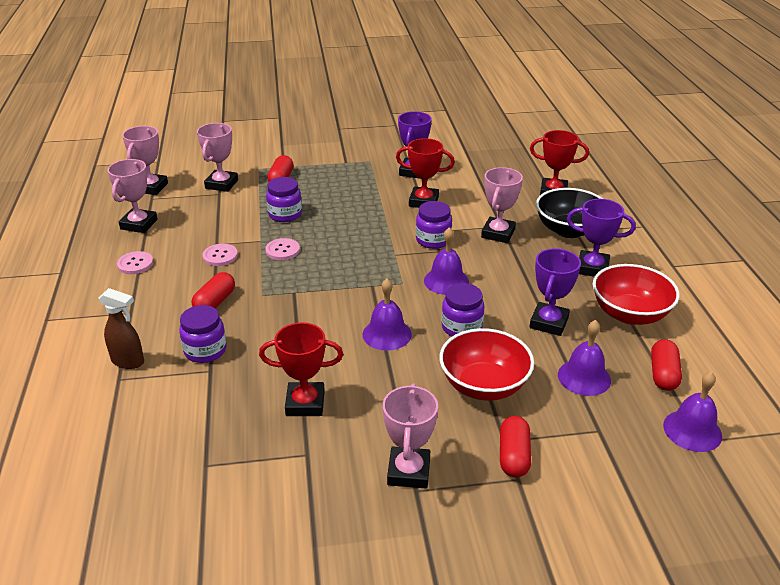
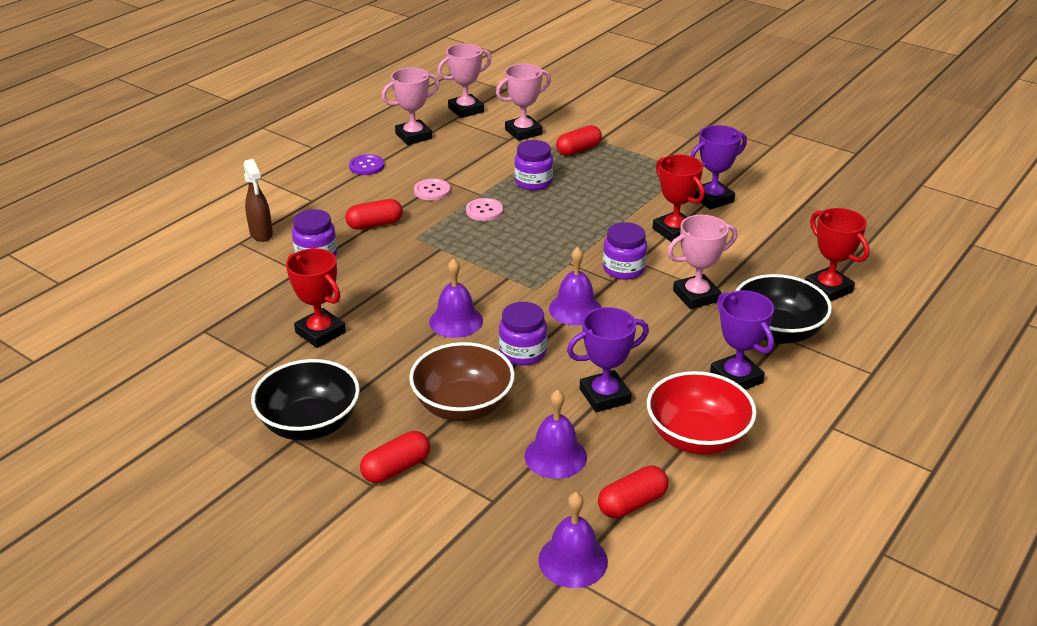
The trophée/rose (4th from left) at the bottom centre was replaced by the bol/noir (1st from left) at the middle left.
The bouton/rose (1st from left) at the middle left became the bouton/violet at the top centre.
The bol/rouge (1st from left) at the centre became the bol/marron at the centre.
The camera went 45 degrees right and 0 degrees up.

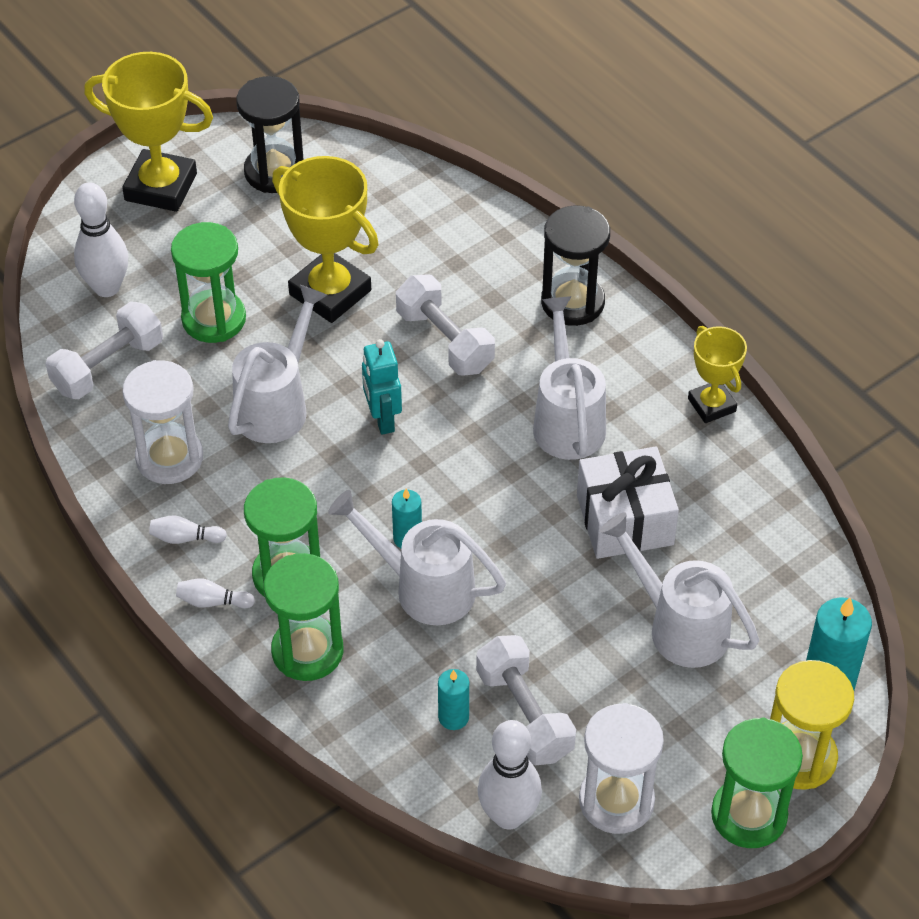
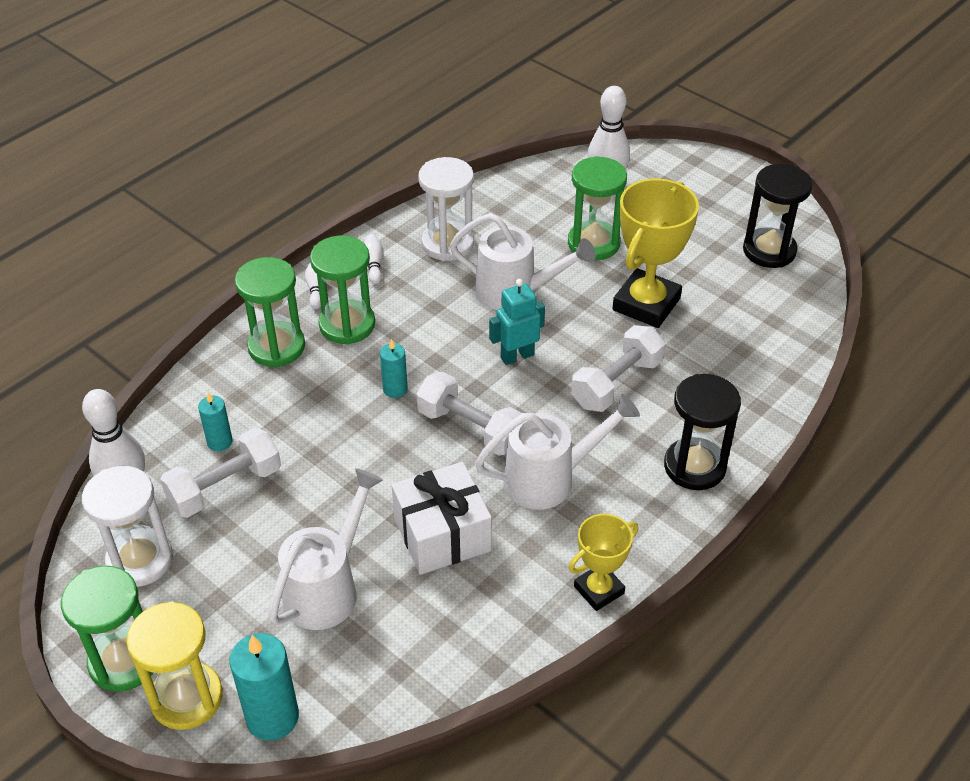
The haltère/blanc (1st from left in the first image) moved from the middle left to the centre.
The trophée/jaune (1st from left) at the top left disappeared.
The arrosoir/blanc (2nd from left) at the centre disappeared.
The camera went 80 degrees right and 5 degrees down.

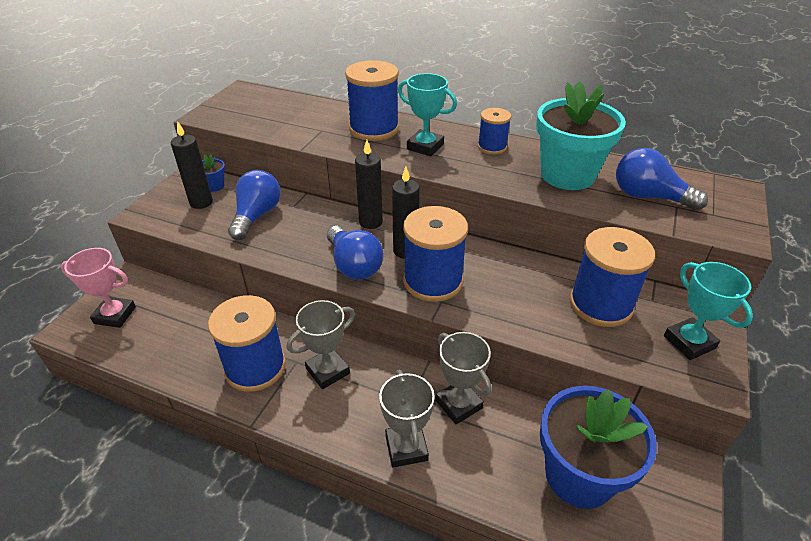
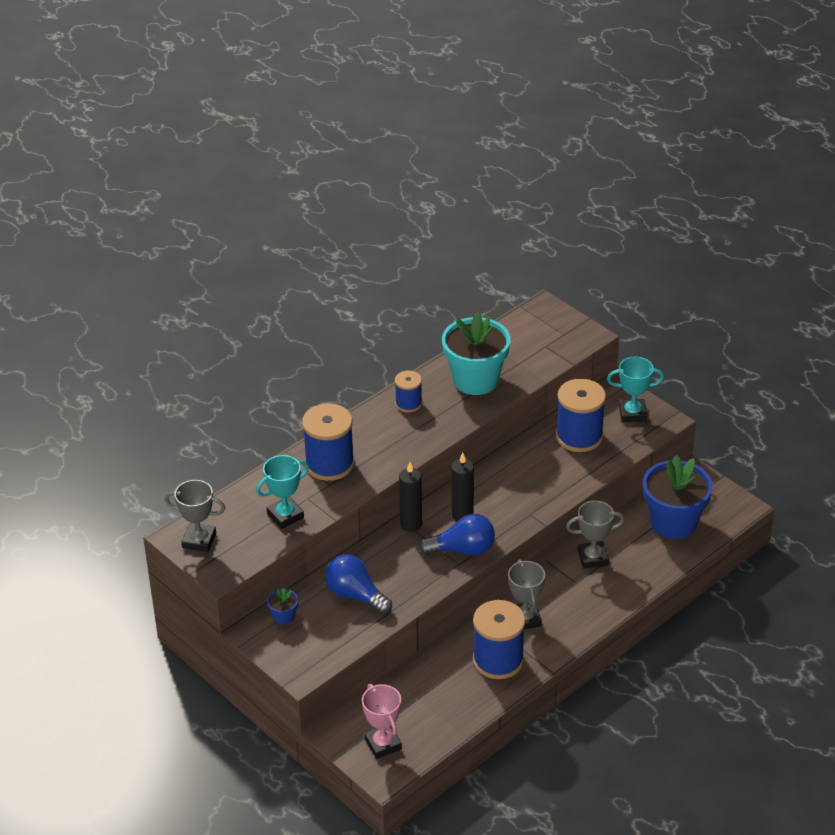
The trophée/gris (2nd from left in the first image) moved from the bottom centre to the middle left.
The trophée/turquoise (1st from left) moved from the top centre to the centre.
The trophée/rose at the middle left turned 60 degrees counterclockwise.
The bougie/noir (1st from left) at the top left disappeared.
The bobine/bleu (3rd from left) at the centre disappeared.
The ampoule/bleu (3rd from left) at the top right disappeared.
The camera went 65 degrees left and 0 degrees up.

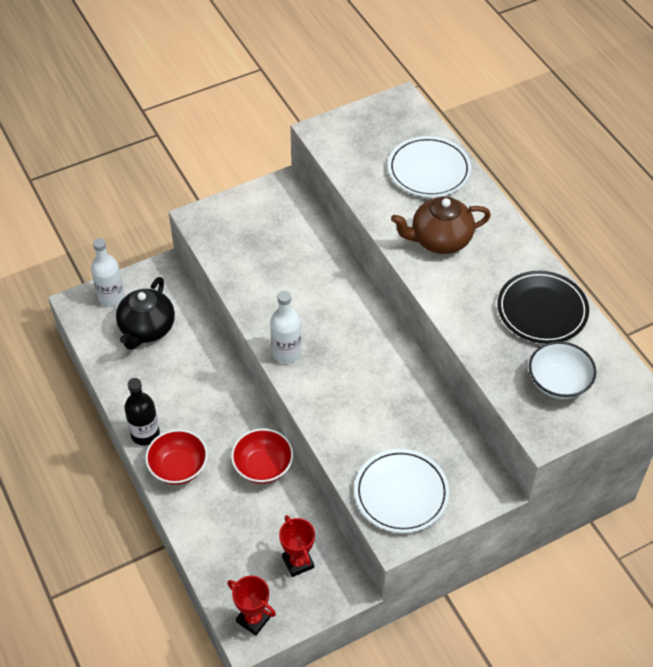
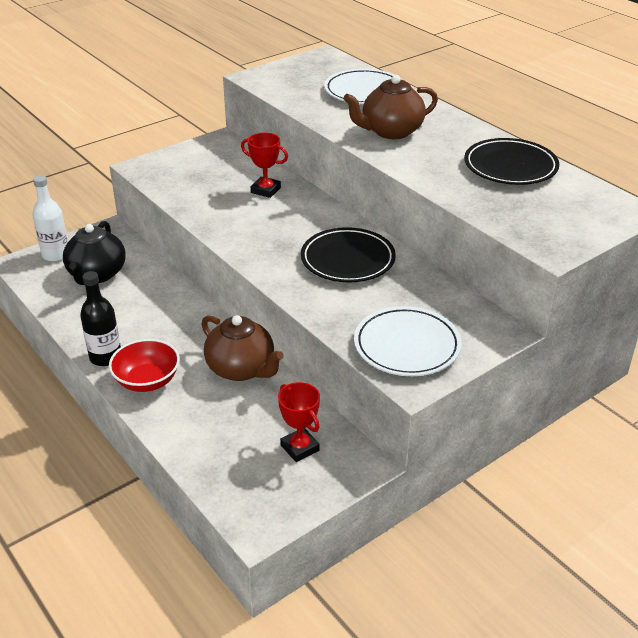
The bol/rouge (2nd from left) at the bottom centre was replaced by the théière/marron (1st from left) at the centre.
The trophée/rouge (1st from left) moved from the bottom centre to the top centre.
The assiette/noir (1st from left) at the centre appeared.
The bouteille/blanc (2nd from left) at the centre disappeared.
The bol/blanc at the middle right disappeared.
The camera went 10 degrees left and 15 degrees down.

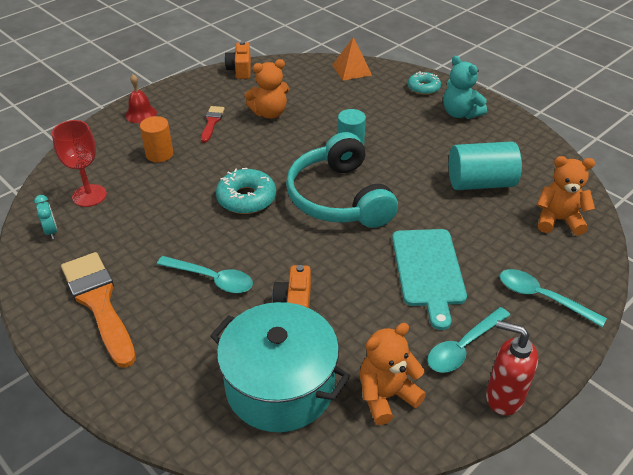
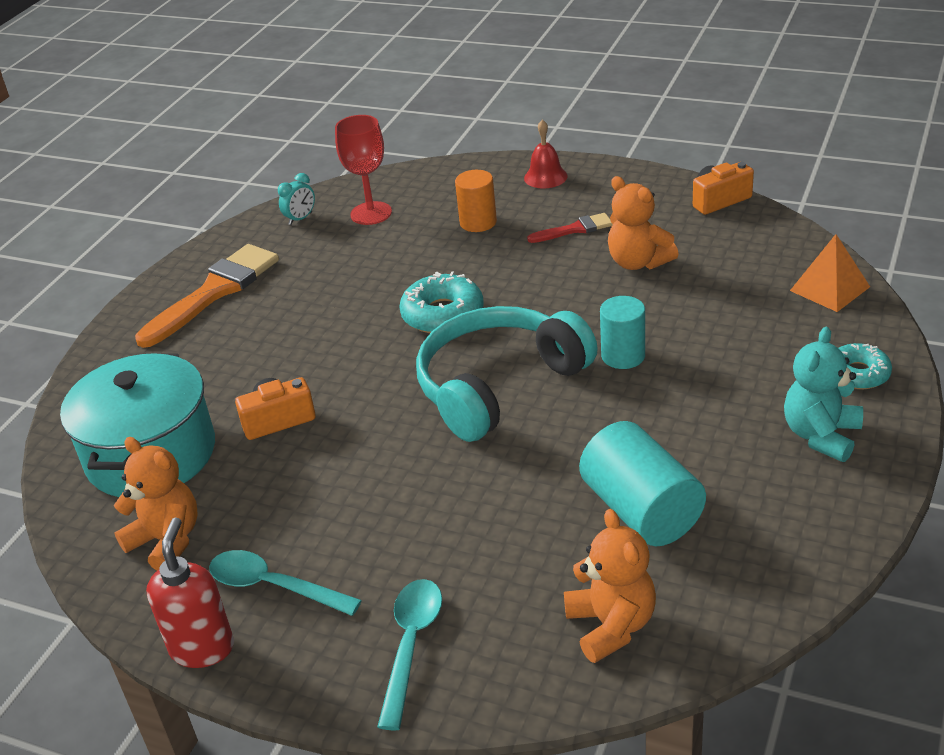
The cuillère/turquoise (1st from left) at the middle left disappeared.
The planche à découper/turquoise at the middle right disappeared.
The camera went 70 degrees right and 5 degrees down.

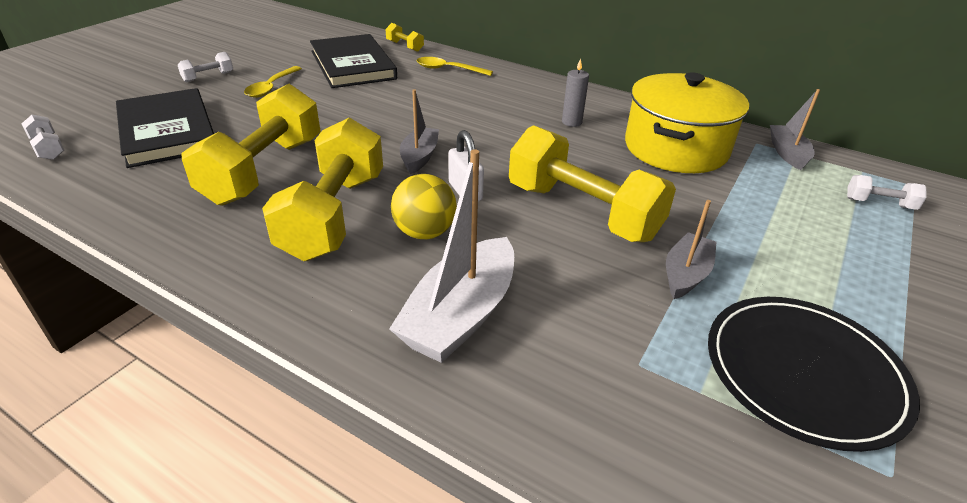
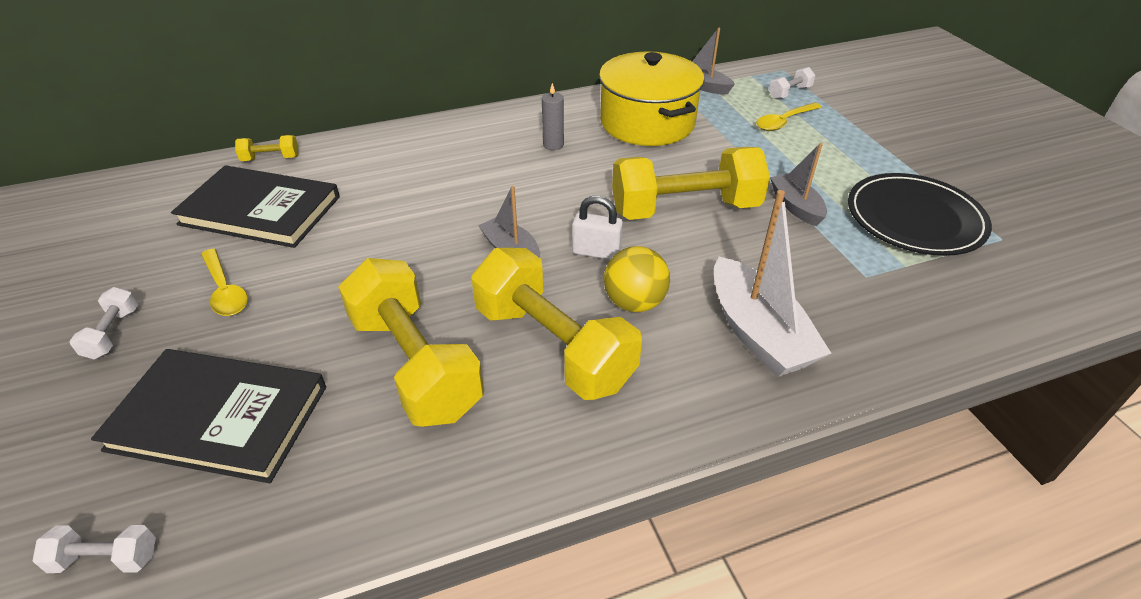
The cuillère/jaune (2nd from left) moved from the top centre to the top right.
The camera went 50 degrees left and 5 degrees up.

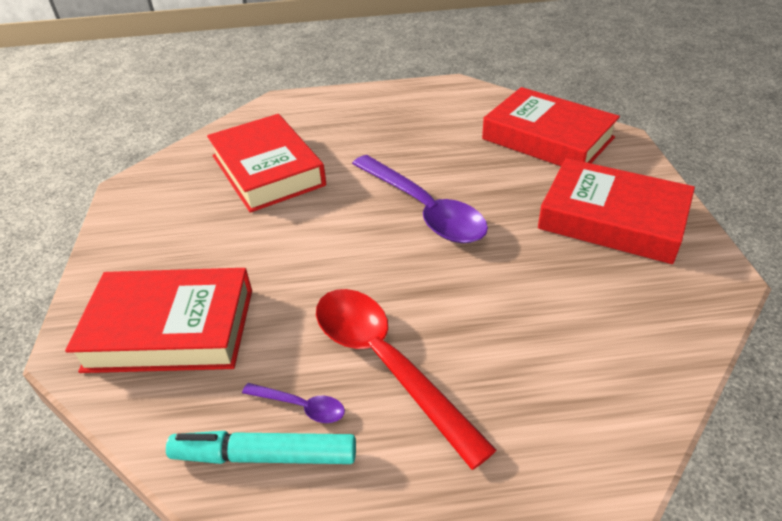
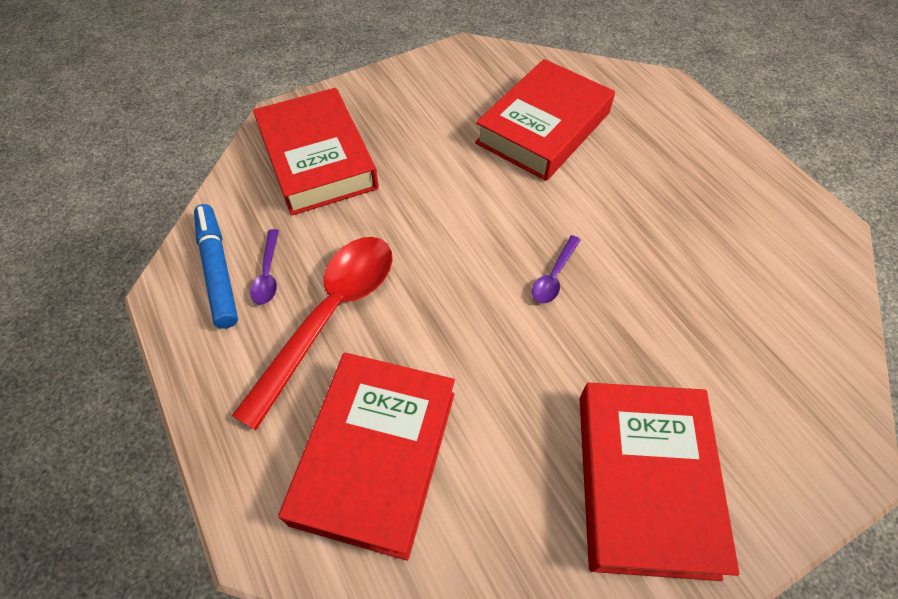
The feutre/turquoise at the bottom centre became the feutre/bleu at the middle left.
The livre/rouge (3rd from left in the first image) moved from the top right to the bottom centre.
The cuillère/violet (2nd from left) at the centre changed to 0.43 times the size.
The camera went 65 degrees right and 15 degrees up.

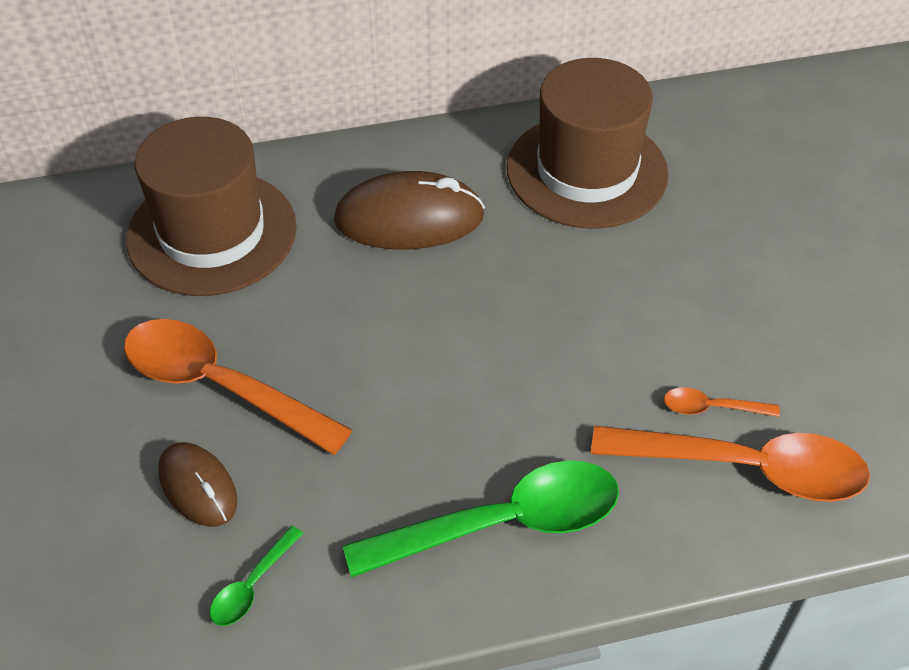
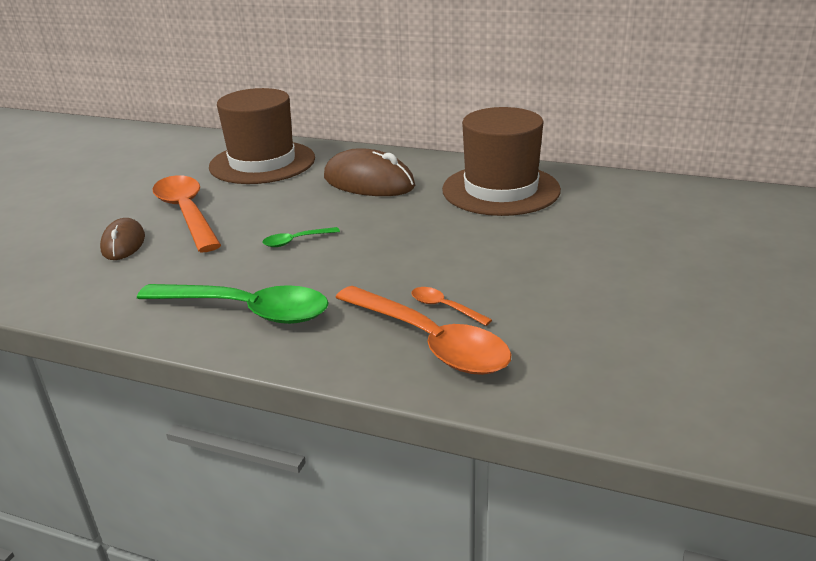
The cuillère/vert (1st from left in the first image) moved from the bottom left to the centre.
The camera went 35 degrees right and 20 degrees down.

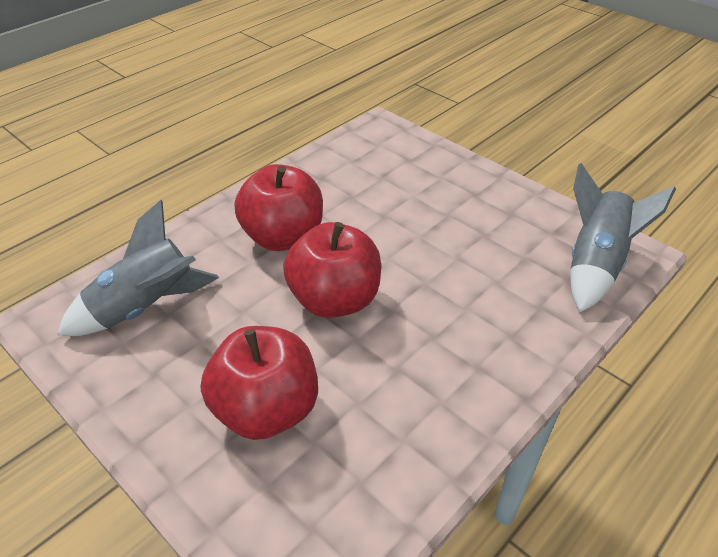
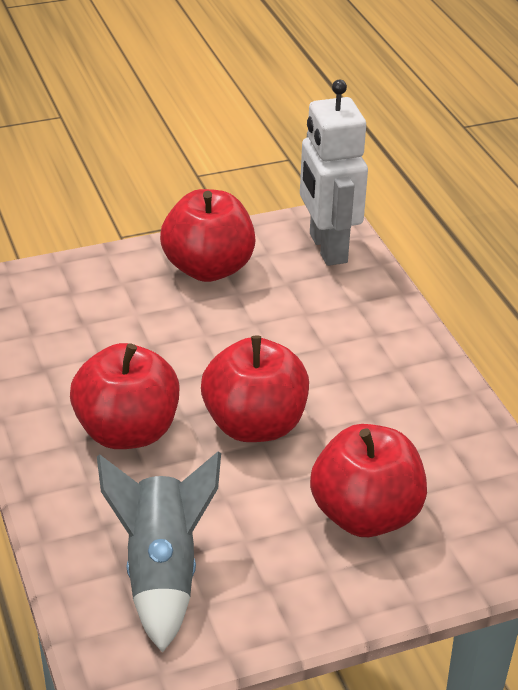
The pomme/rouge (2nd from left) at the centre appeared.
The fusée/gris (2nd from left) at the middle right was replaced by the robot/blanc at the top centre.
The camera went 65 degrees left and 5 degrees down.

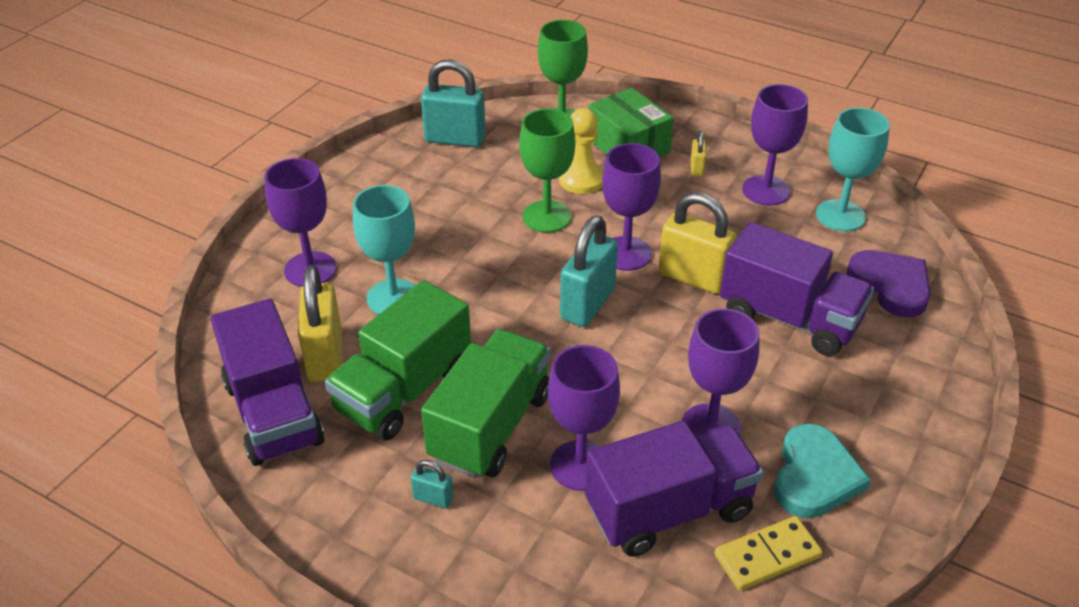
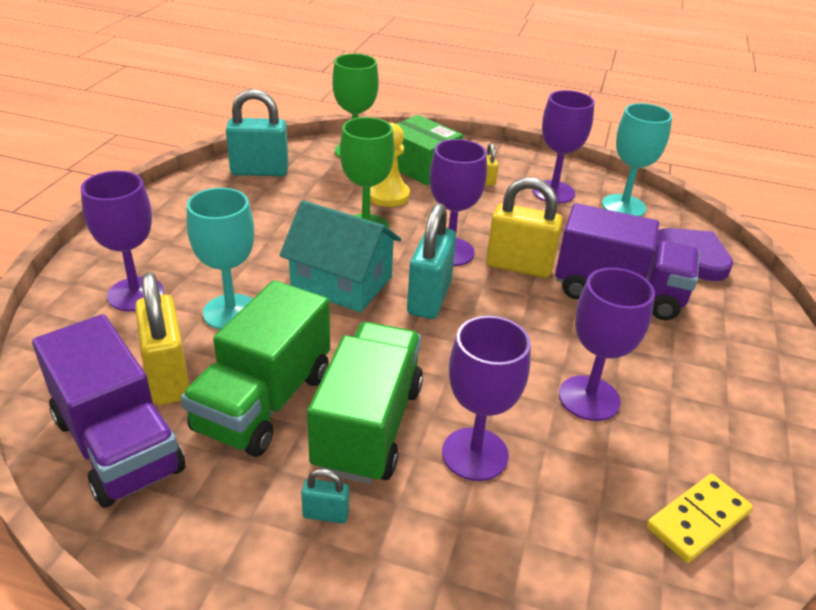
The maison/turquoise at the centre appeared.
The camion/violet (2nd from left) at the bottom centre disappeared.
The cœur/turquoise at the bottom right disappeared.
The camera went 15 degrees left and 5 degrees down.

